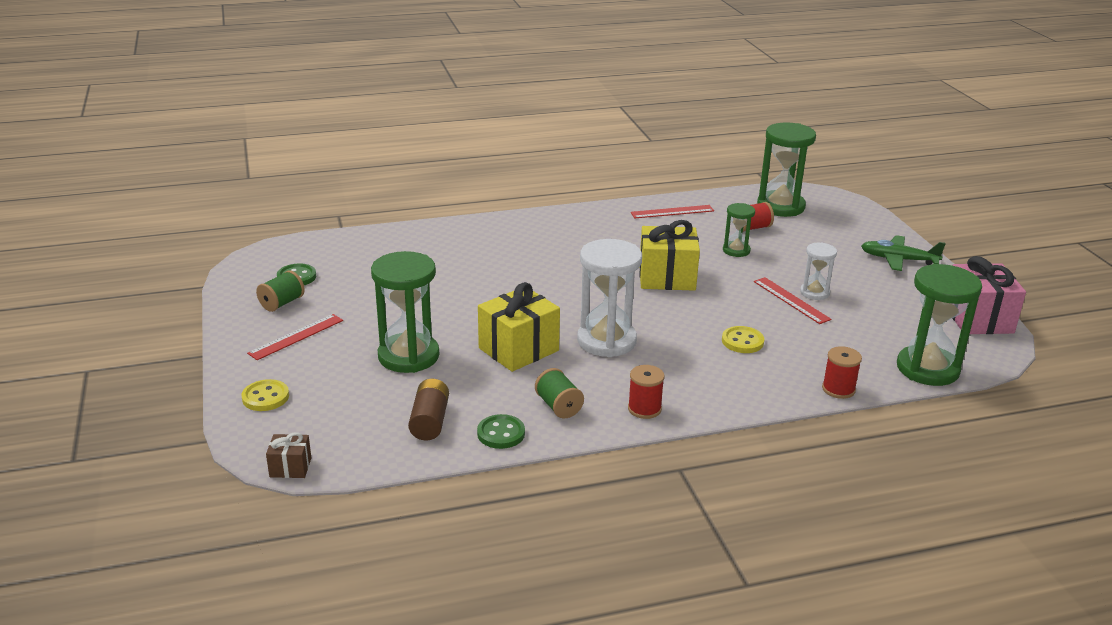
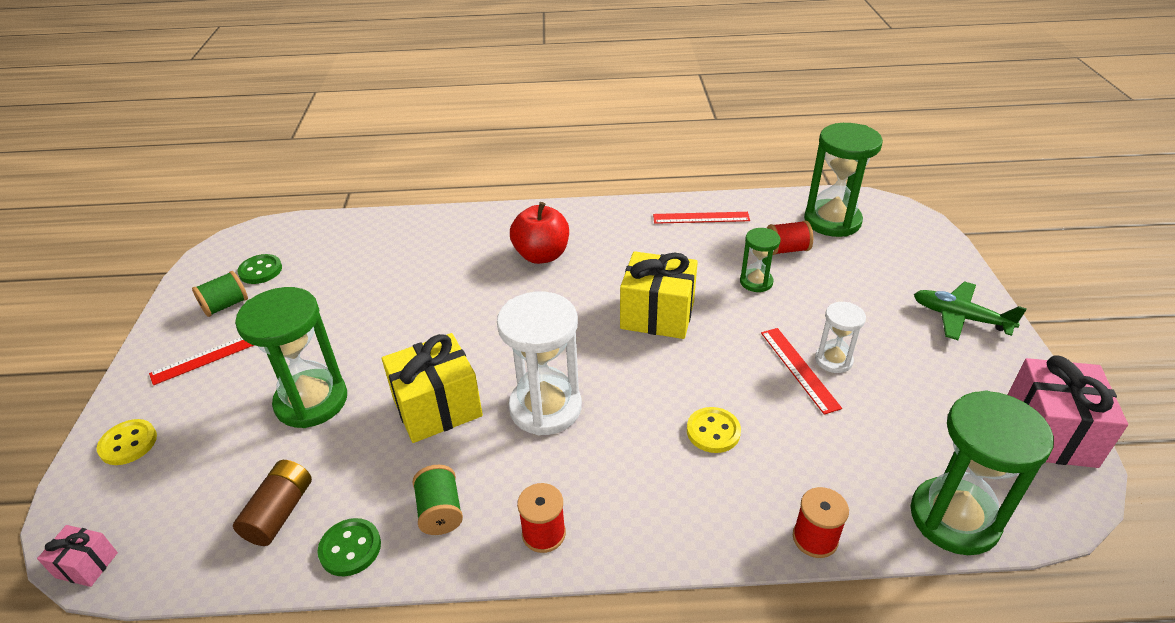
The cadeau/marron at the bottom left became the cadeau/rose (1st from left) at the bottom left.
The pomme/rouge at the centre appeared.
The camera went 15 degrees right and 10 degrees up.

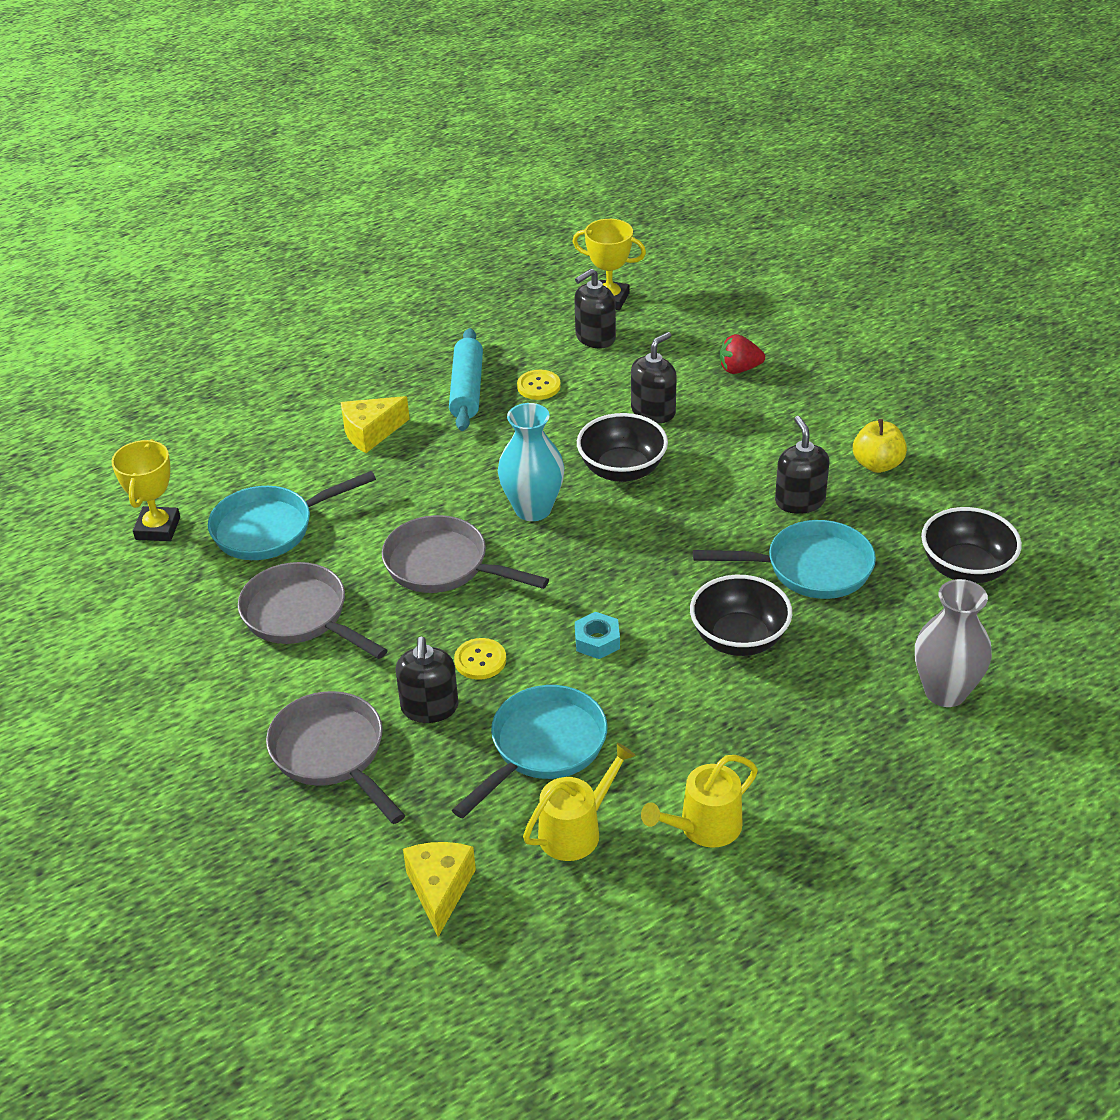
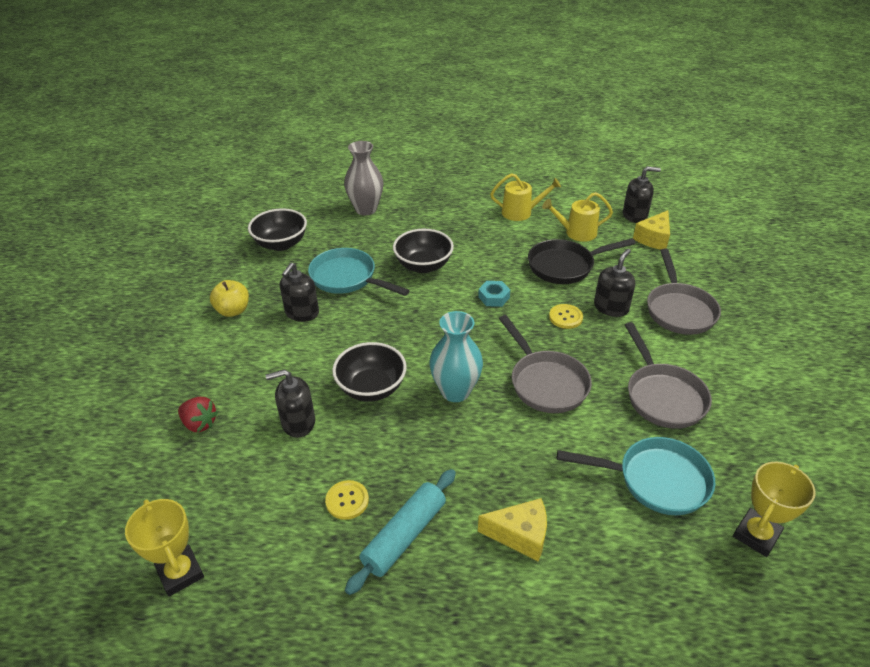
The poêle/turquoise (2nd from left) at the bottom centre became the poêle/noir at the middle right.
The distributeur de savon/noir (2nd from left in the first image) moved from the top centre to the top right.
The camera went 145 degrees left and 0 degrees up.

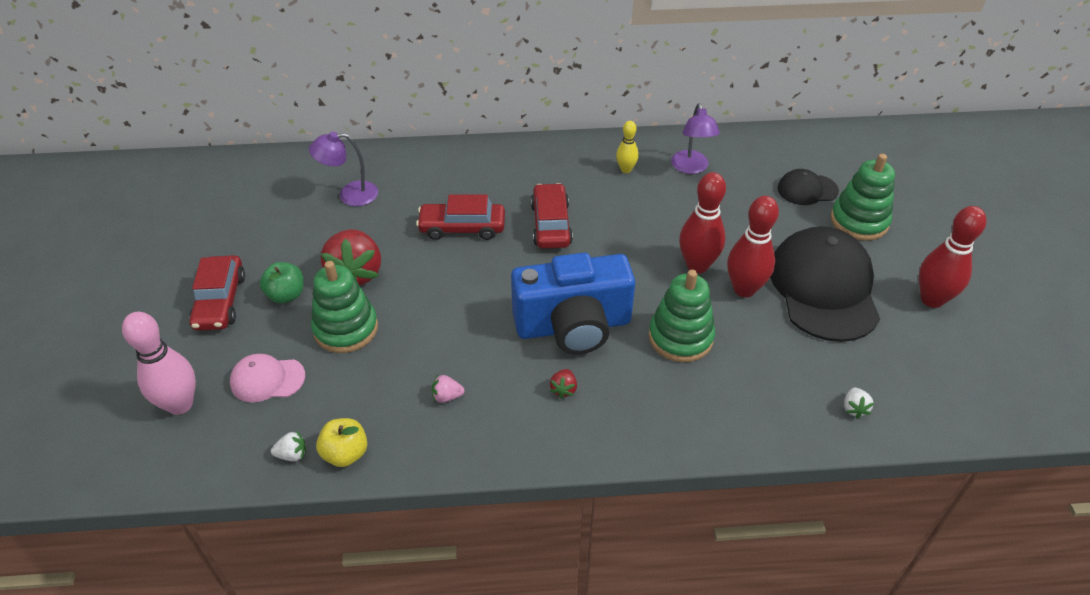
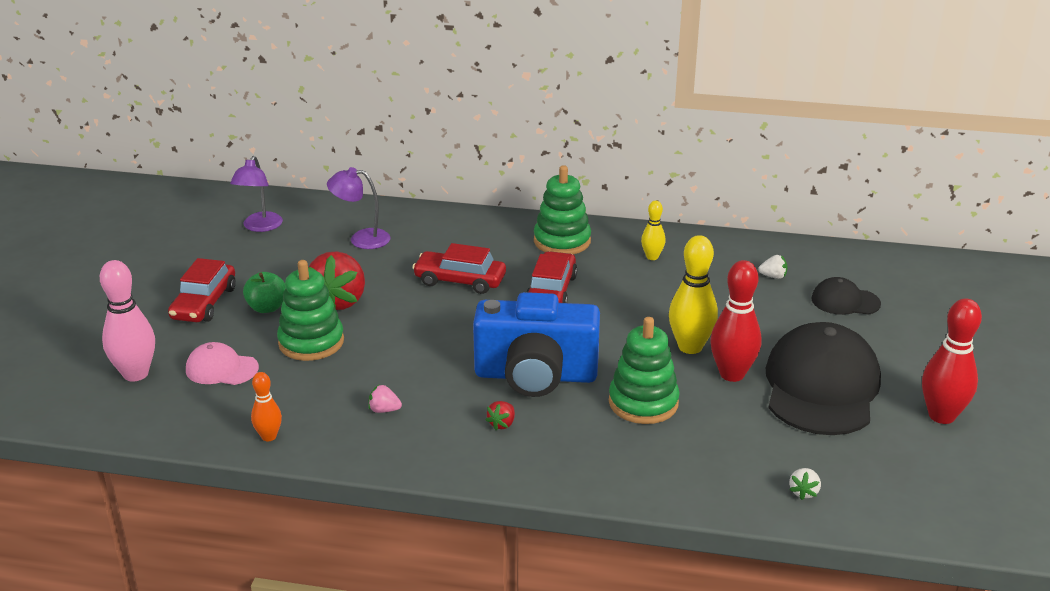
The lampe/violet (2nd from left in the first image) moved from the top centre to the top left.
The pomme/jaune at the bottom left was replaced by the quille/orange at the bottom left.
The jouet à empiler/vert (3rd from left in the first image) moved from the top right to the centre.
The quille/rouge (1st from left) at the centre became the quille/jaune (2nd from left) at the centre.
The fraise/blanc (1st from left) moved from the bottom left to the middle right.
The camera went 15 degrees right and 15 degrees down.

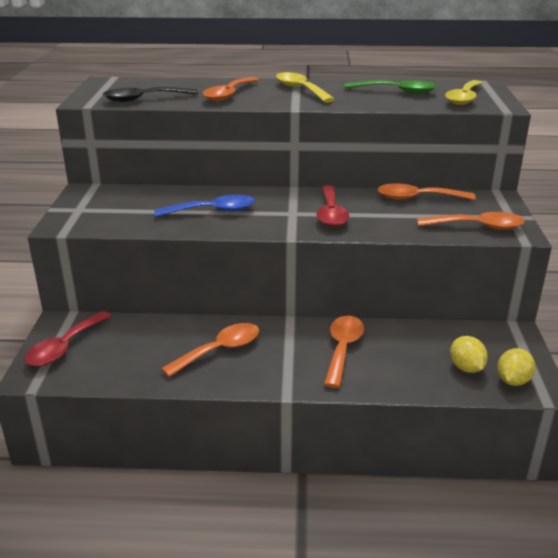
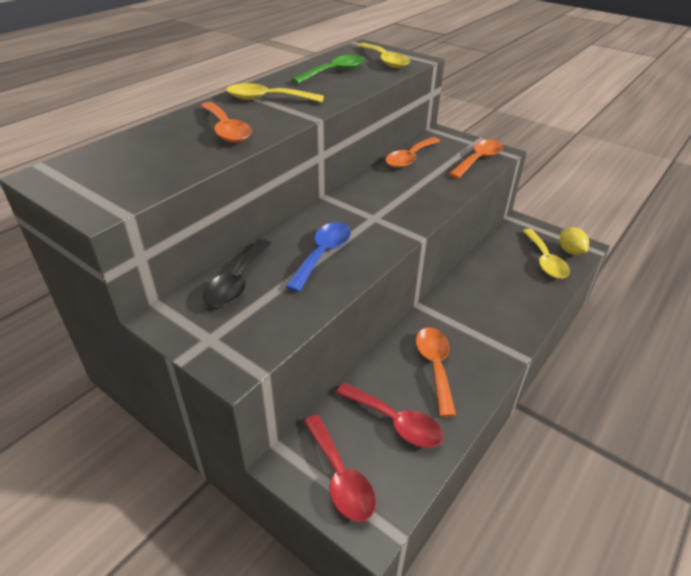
The cuillère/noir moved from the top left to the centre.
The cuillère/rouge (2nd from left) moved from the centre to the bottom centre.
The citron/jaune (1st from left) at the middle right was replaced by the cuillère/jaune (3rd from left) at the middle right.
The cuillère/orange (3rd from left) at the centre disappeared.
The camera went 55 degrees left and 10 degrees up.

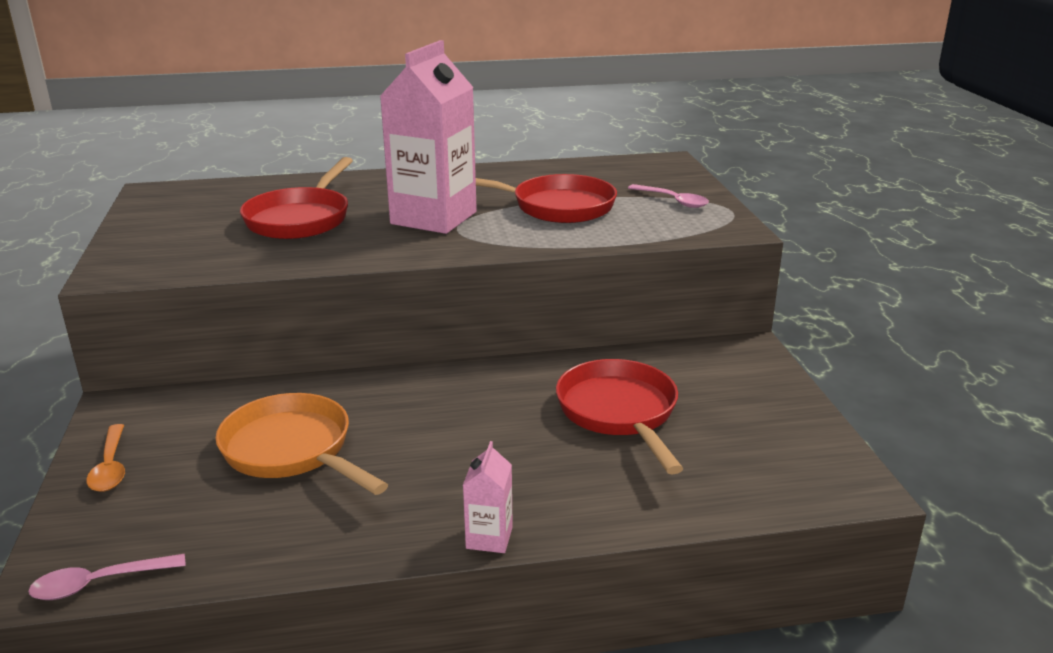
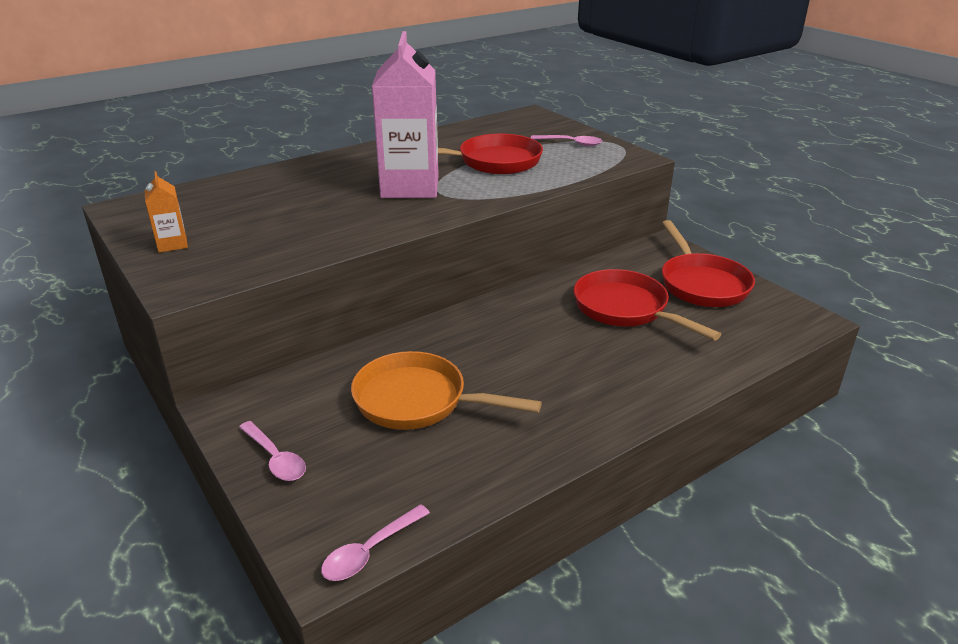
The brique de lait/orange at the top left appeared.
The cuillère/orange at the bottom left became the cuillère/rose (1st from left) at the bottom left.
The poêle/rouge (1st from left in the first image) moved from the top left to the middle right.
The brique de lait/rose (2nd from left) at the bottom centre disappeared.
The camera went 25 degrees left and 5 degrees up.

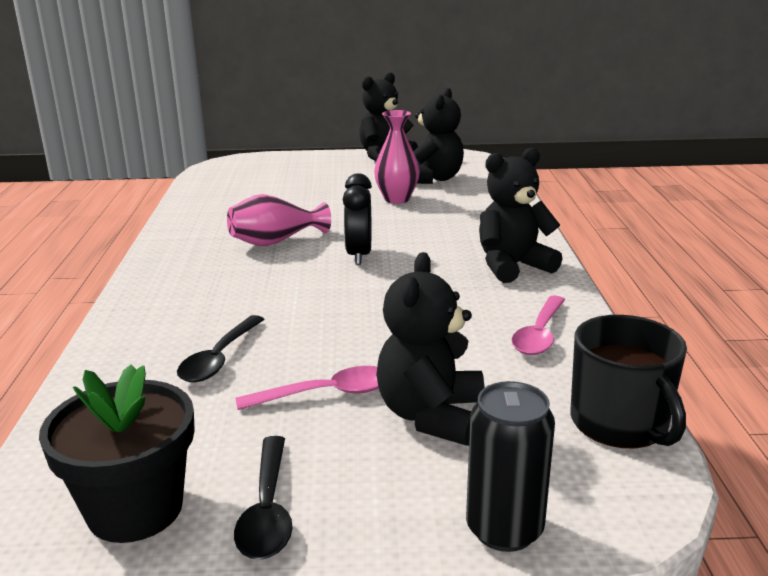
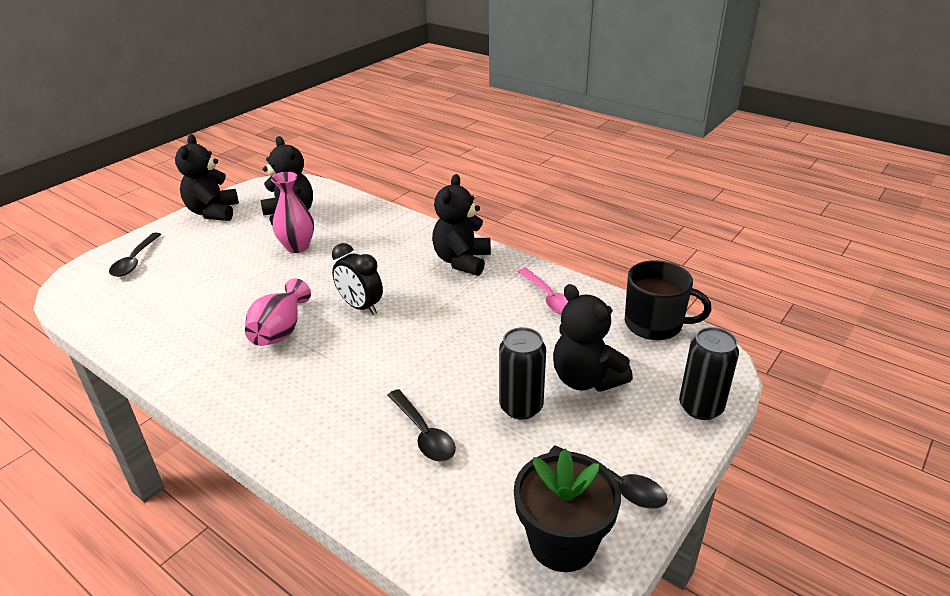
The cuillère/noir (1st from left) at the middle left appeared.
The cuillère/rose (1st from left) at the bottom centre was replaced by the canette/noir (1st from left) at the centre.
The camera went 50 degrees left and 10 degrees up.

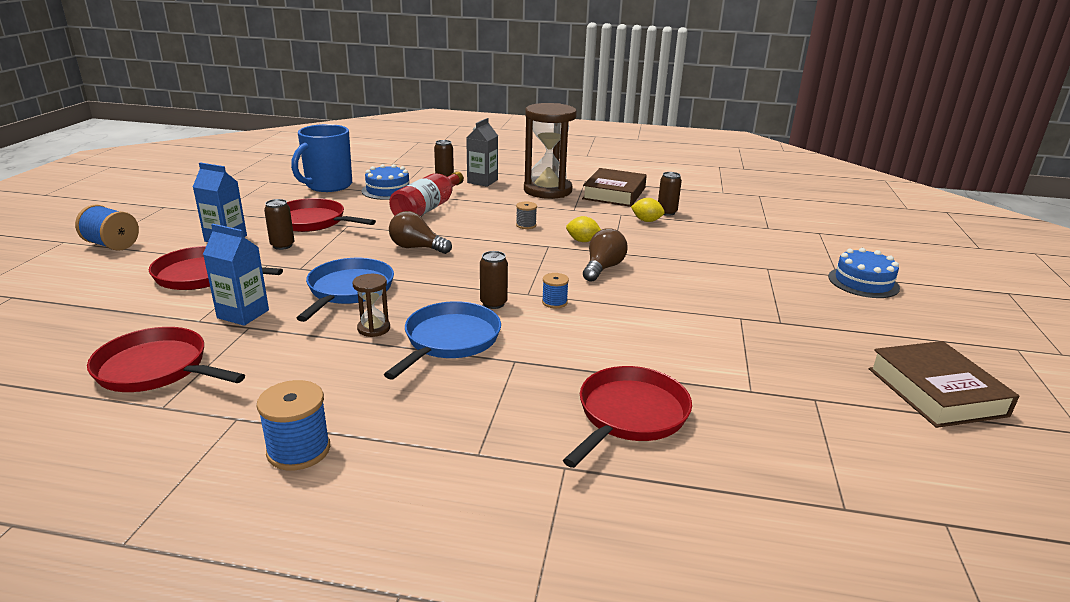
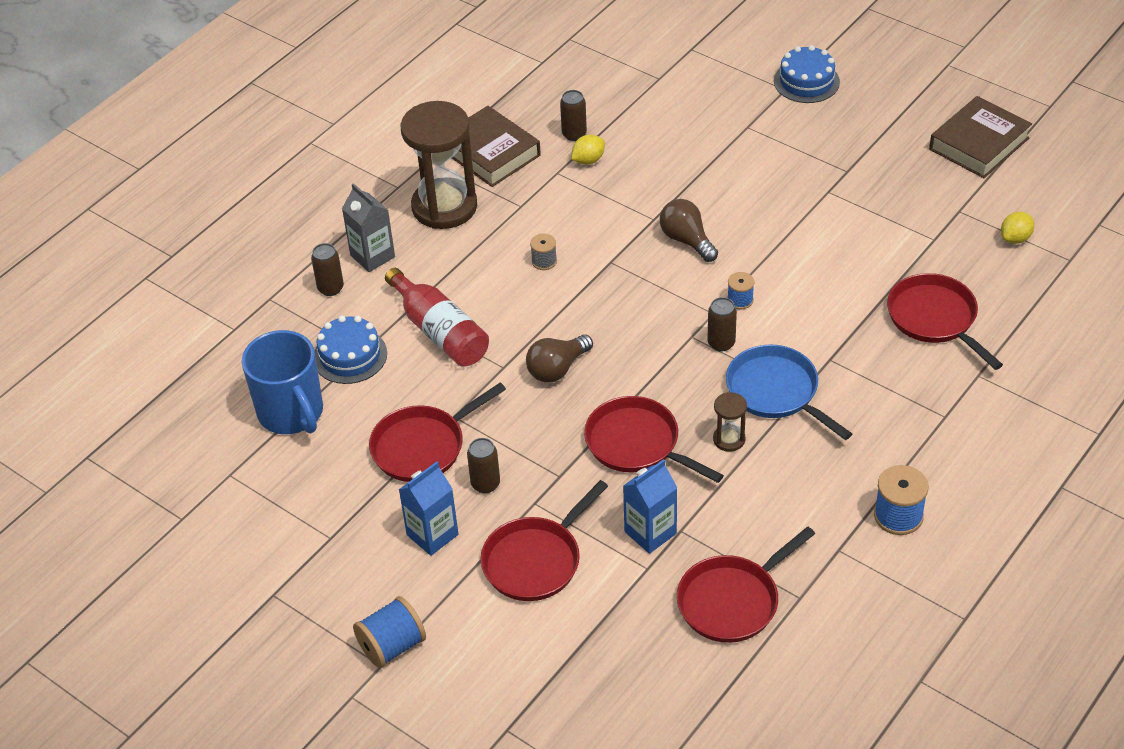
The poêle/bleu (1st from left) at the middle left became the poêle/rouge (3rd from left) at the centre.
The livre/marron (2nd from left) at the middle right turned 60 degrees counterclockwise.
The citron/jaune (1st from left in the first image) moved from the centre to the top right.
The camera went 60 degrees left and 20 degrees up.

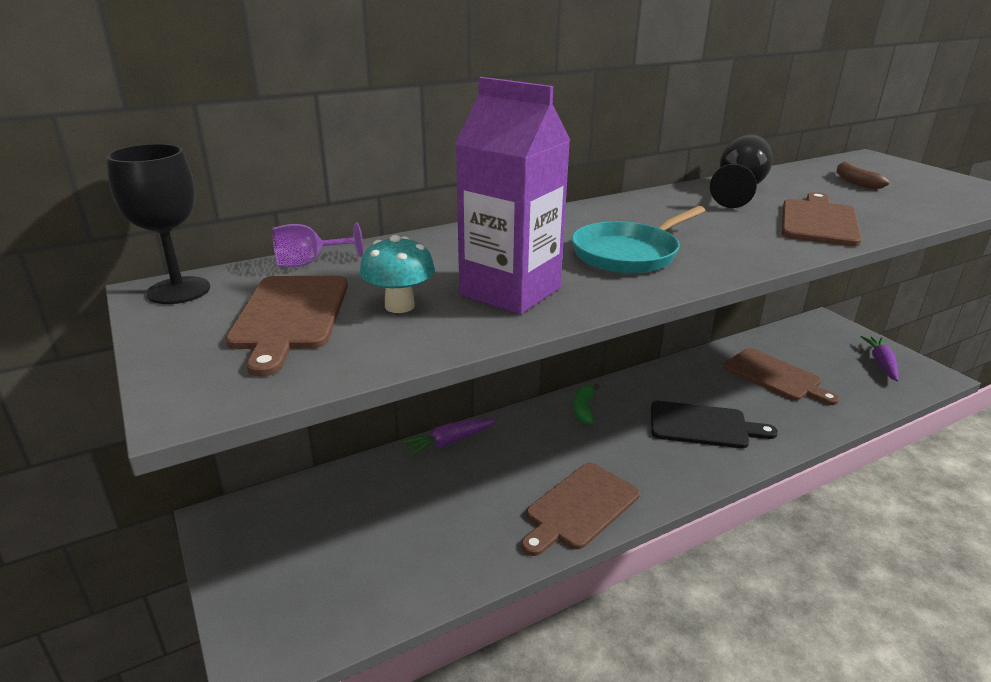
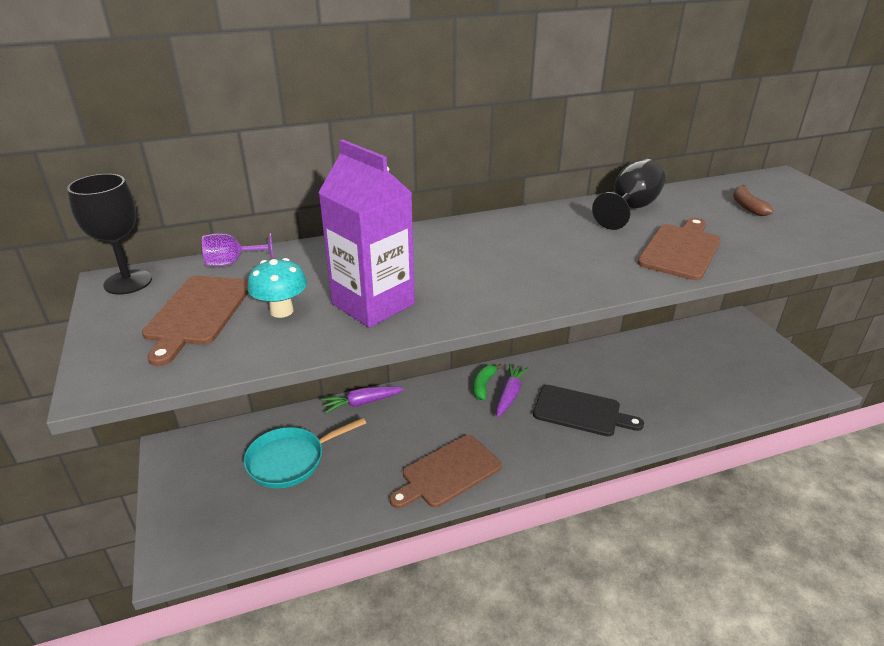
The poêle/turquoise moved from the centre to the bottom centre.
The carotte/violet (2nd from left) moved from the middle right to the centre.
The planche à découper/marron (3rd from left) at the middle right disappeared.
The camera went 10 degrees right and 5 degrees up.

